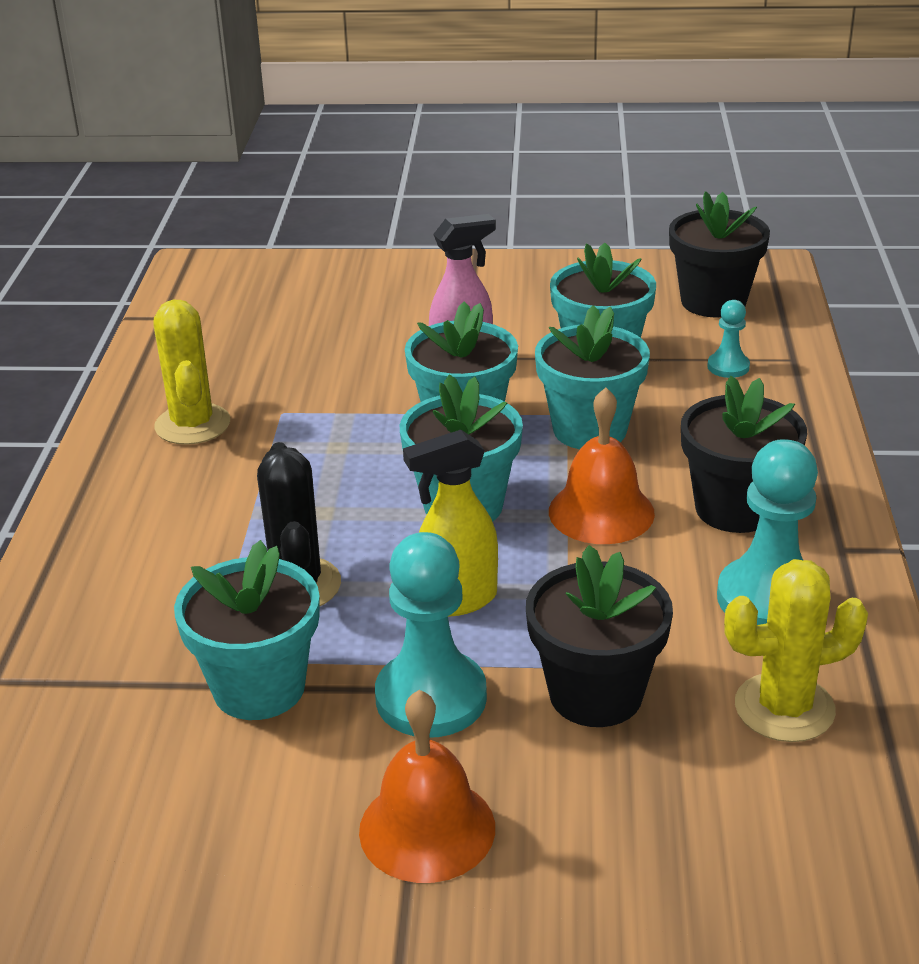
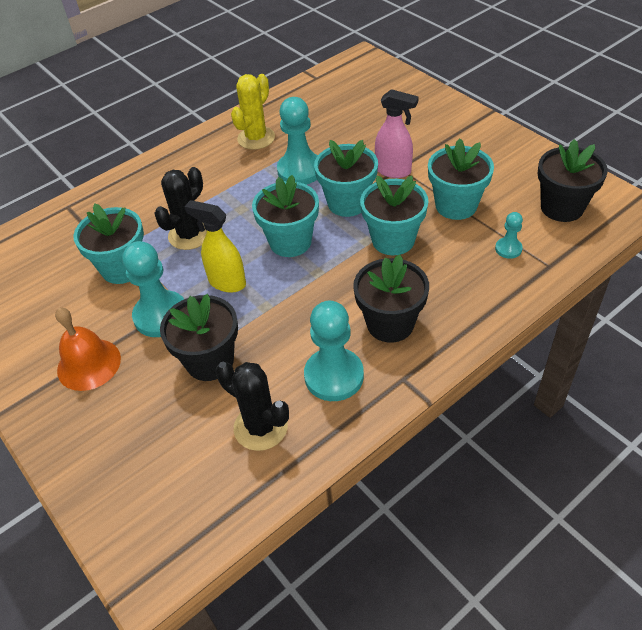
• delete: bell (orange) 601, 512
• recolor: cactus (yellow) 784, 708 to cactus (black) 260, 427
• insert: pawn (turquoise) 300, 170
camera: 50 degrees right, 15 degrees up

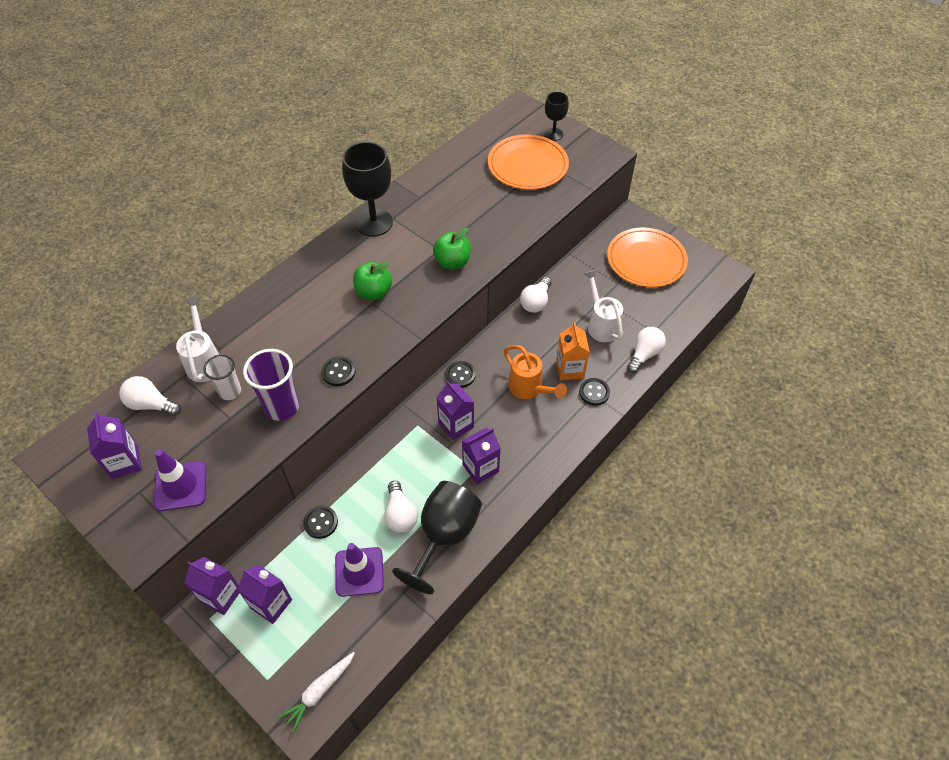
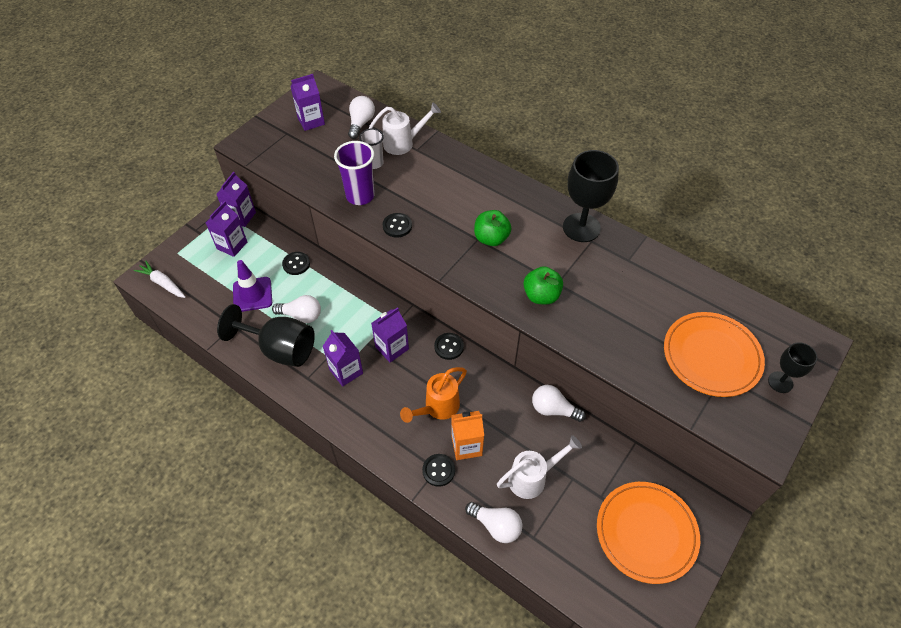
• delete: traffic cone (purple) 180, 486
• rotate: light bulb (white) 400, 514 = 301, 315 150 degrees counterclockwise
camera: 85 degrees right, 0 degrees up

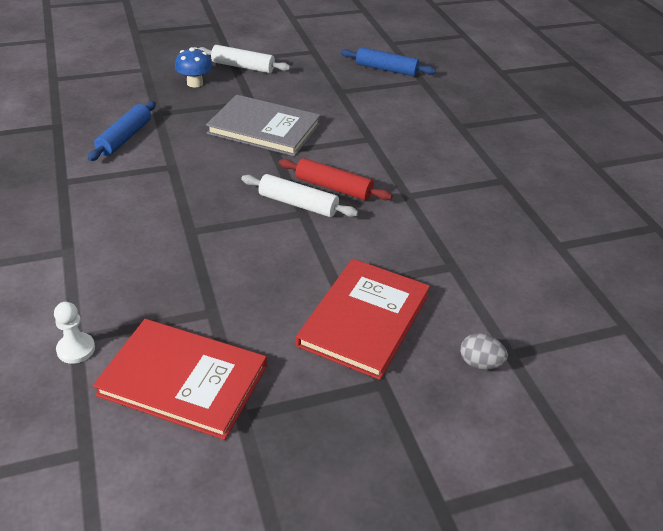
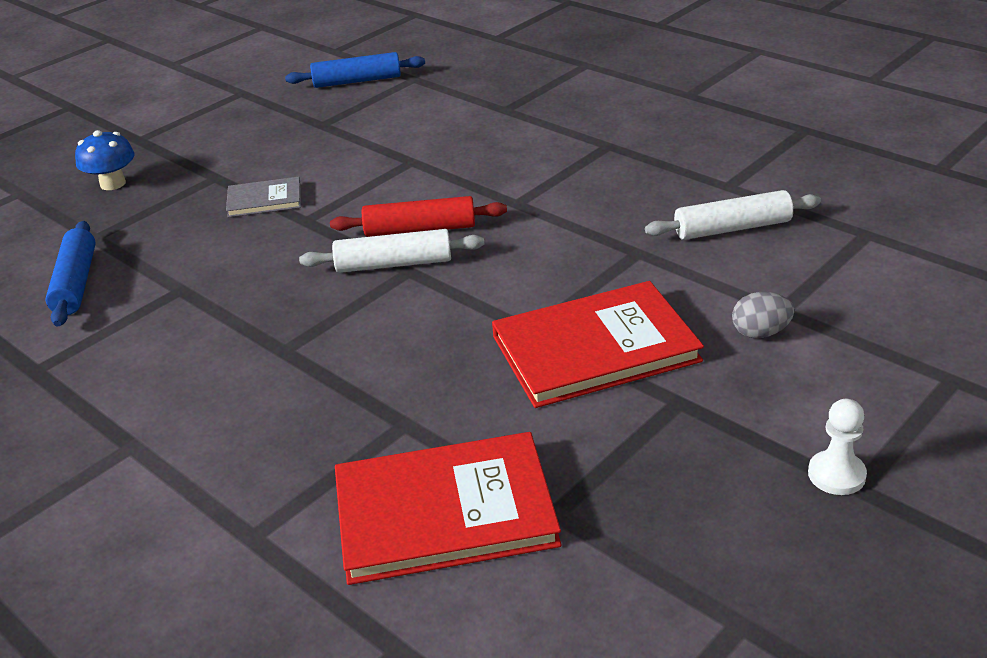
• move: rolling pin (white) 243, 66 to 732, 228
• resize: book (grey) 264, 128 = 264, 200 x0.51
• rotate: book (red) 364, 320 = 595, 348 75 degrees clockwise
• move: pawn (white) 76, 349 to 836, 475
camera: 25 degrees left, 5 degrees down

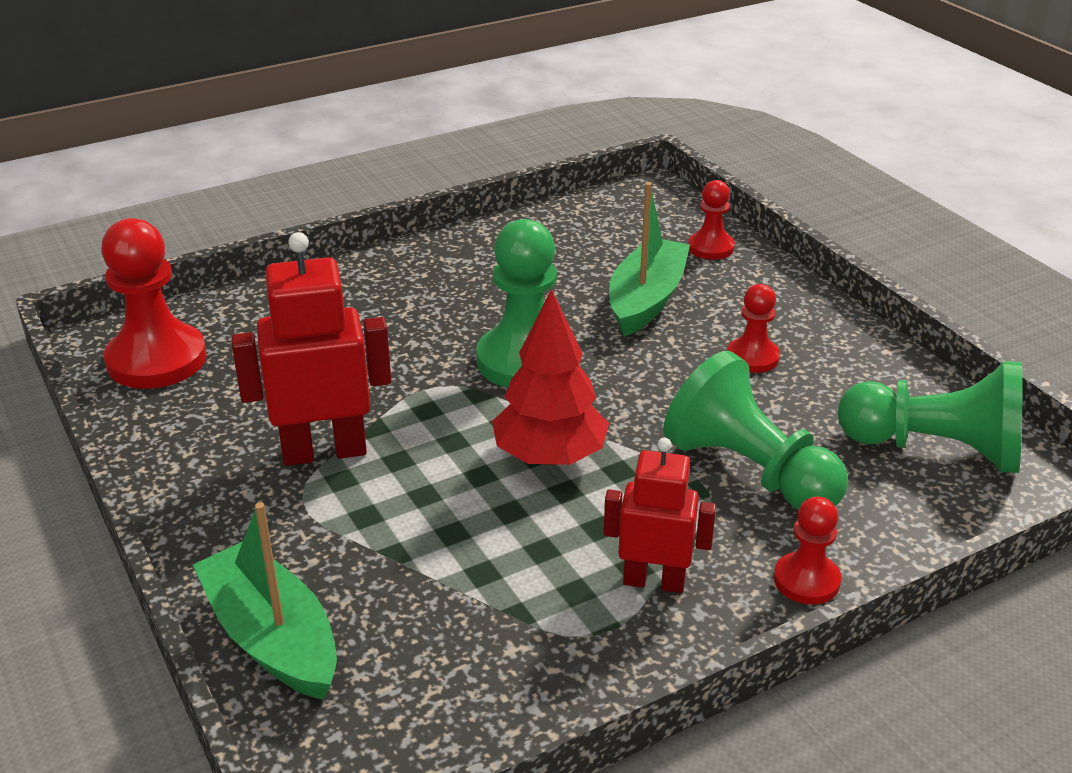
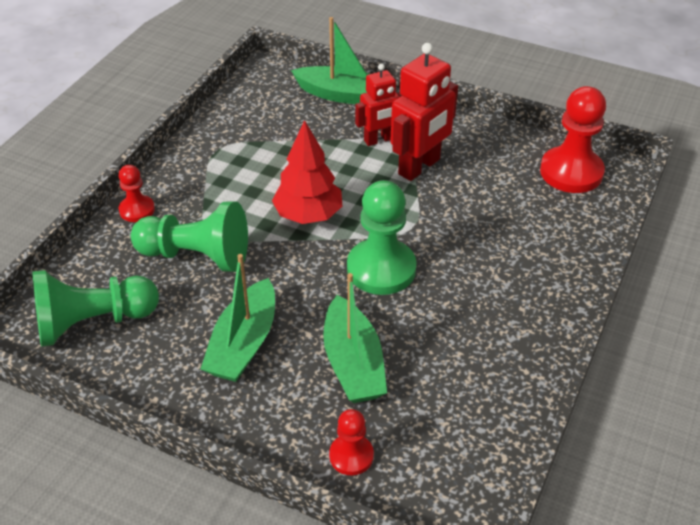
• replace: pawn (red) 752, 357 to boat (green) 243, 344
• move: robot (red) 654, 581 to 379, 140
camera: 145 degrees right, 10 degrees up

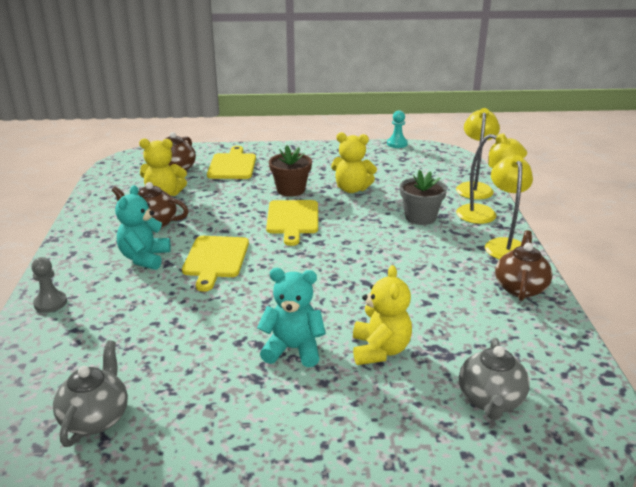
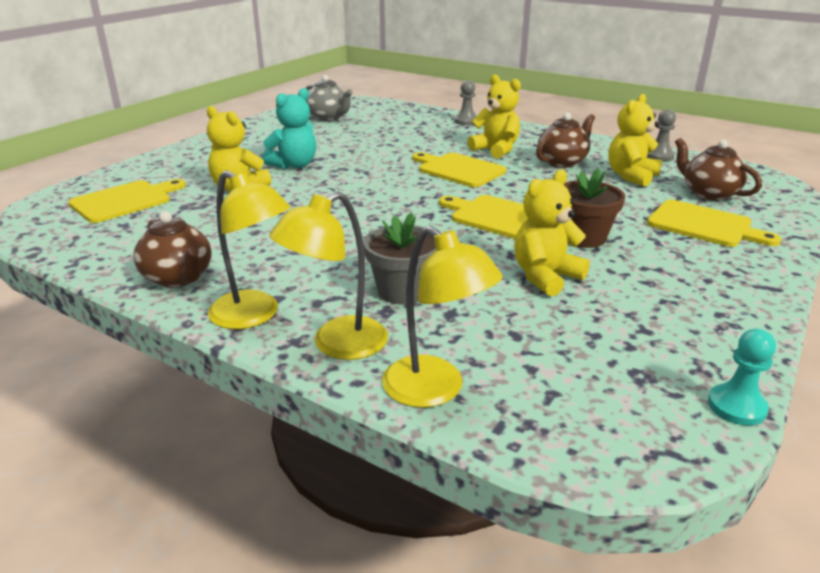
• recolor: teddy bear (turquoise) 144, 258 to teddy bear (yellow) 496, 150
• replace: teapot (grey) 490, 400 to cutting board (yellow) 125, 201
• insert: pawn (grey) 659, 156
camera: 125 degrees right, 0 degrees up

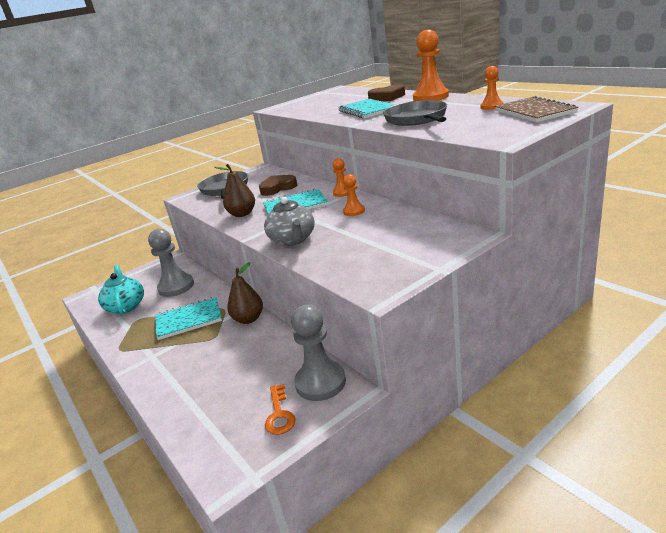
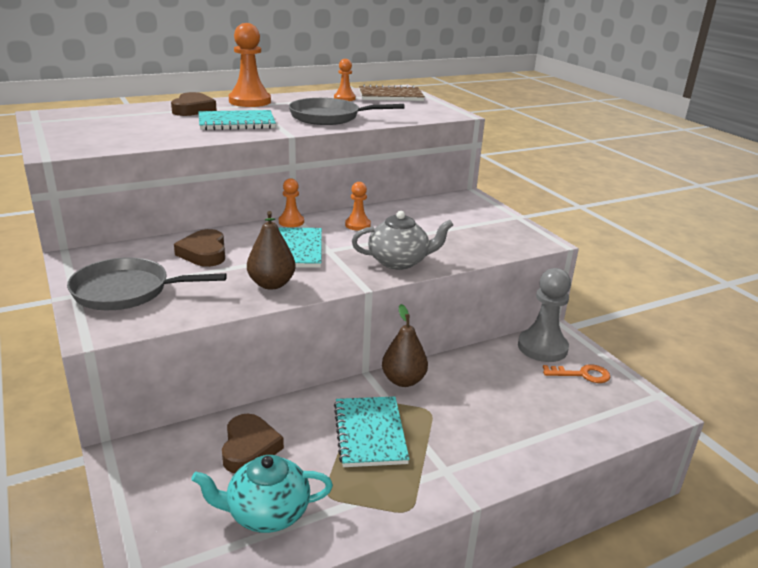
• replace: pawn (grey) 176, 287 to heart (brown) 249, 448
camera: 85 degrees left, 0 degrees up

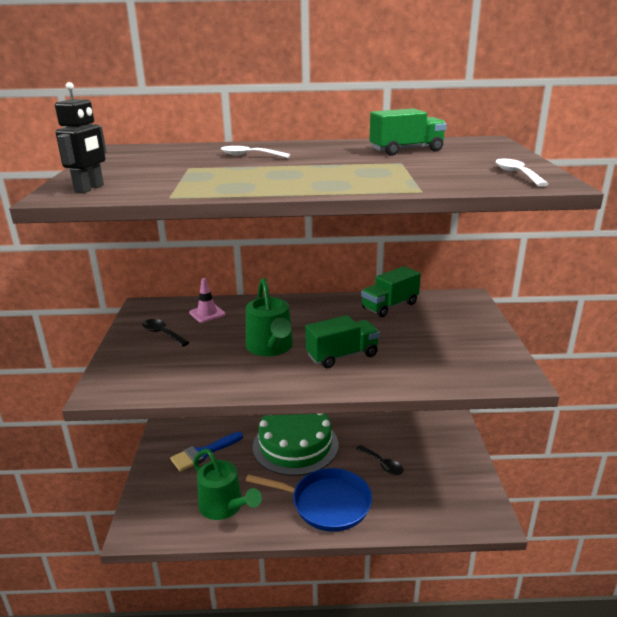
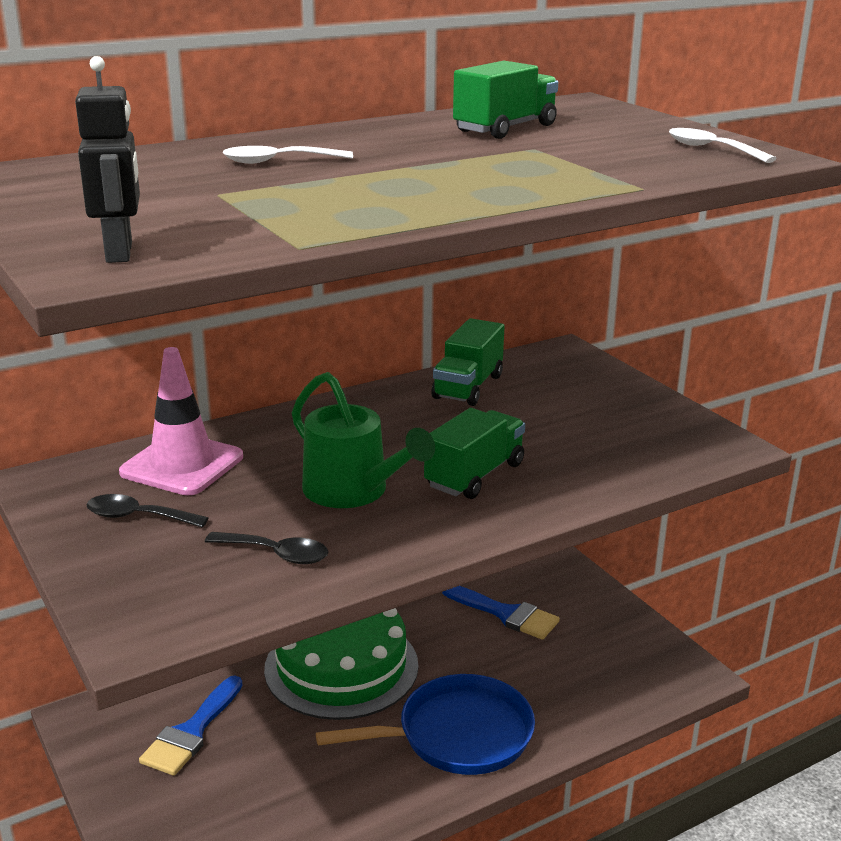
• resize: traffic cone (pink) 207, 313 = 182, 465 x1.74
• move: spoon (black) 382, 464 to 276, 554
• delete: watering can (green) 225, 506
• insert: brush (blue) 506, 614
camera: 30 degrees left, 0 degrees up

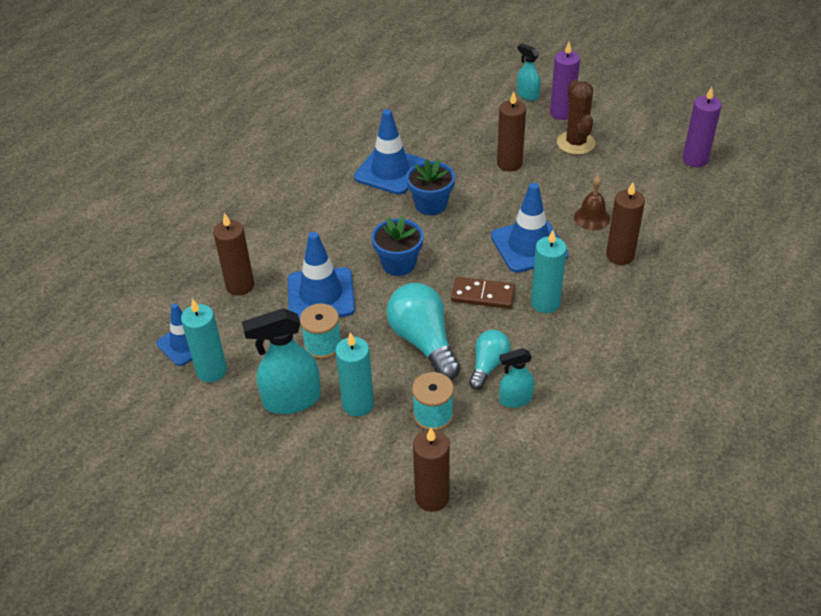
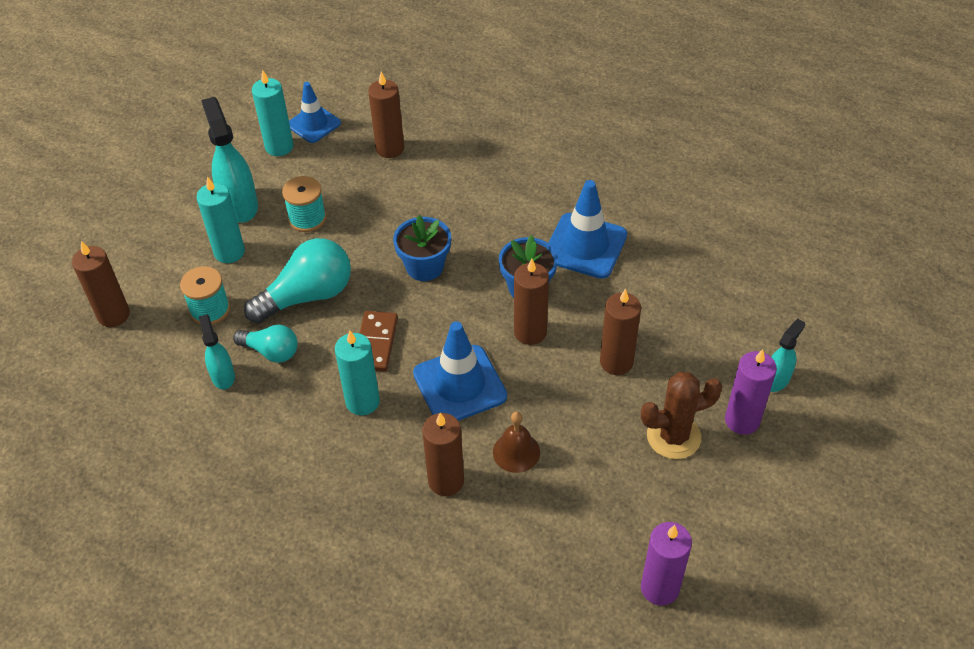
• delete: traffic cone (blue) 321, 294
• insert: candle (brown) 530, 332
camera: 85 degrees right, 5 degrees up

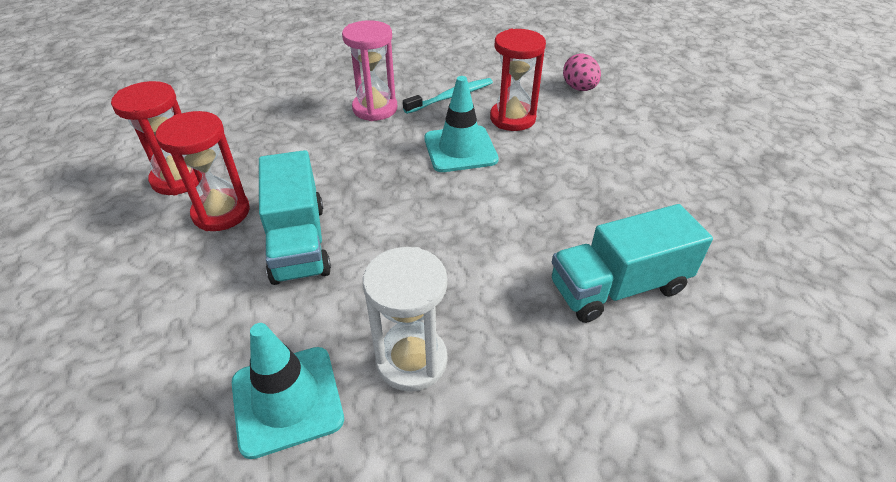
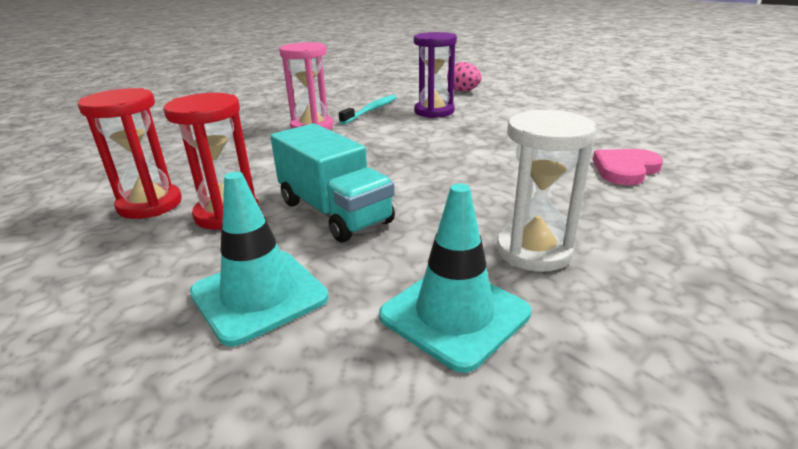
• recolor: hourglass (red) 512, 118 to hourglass (purple) 434, 111
• move: traffic cone (turquoise) 460, 149 to 259, 295
• replace: truck (turquoise) 618, 287 to heart (pink) 625, 169
camera: 25 degrees left, 15 degrees down

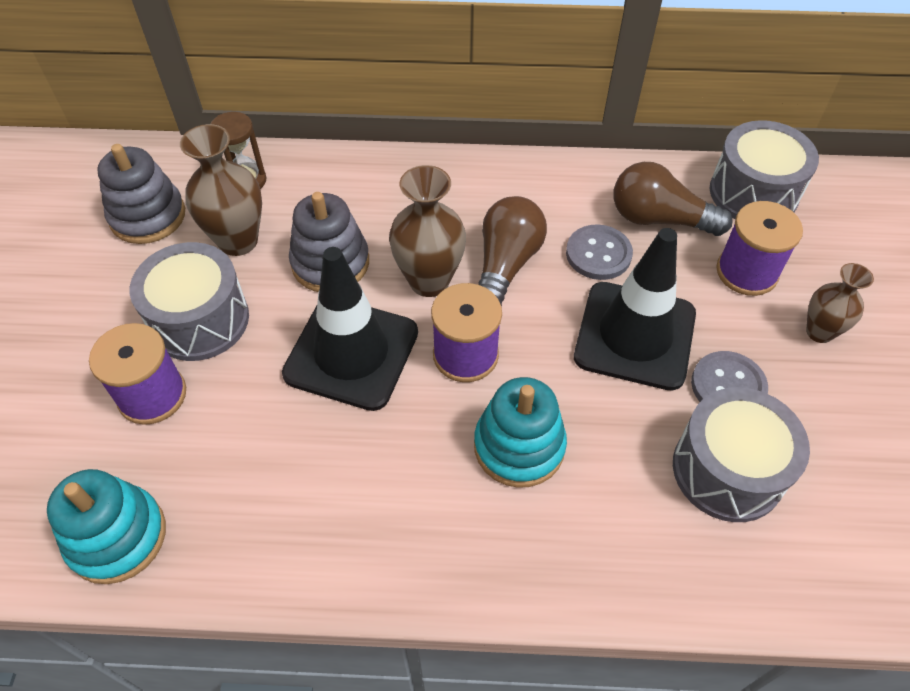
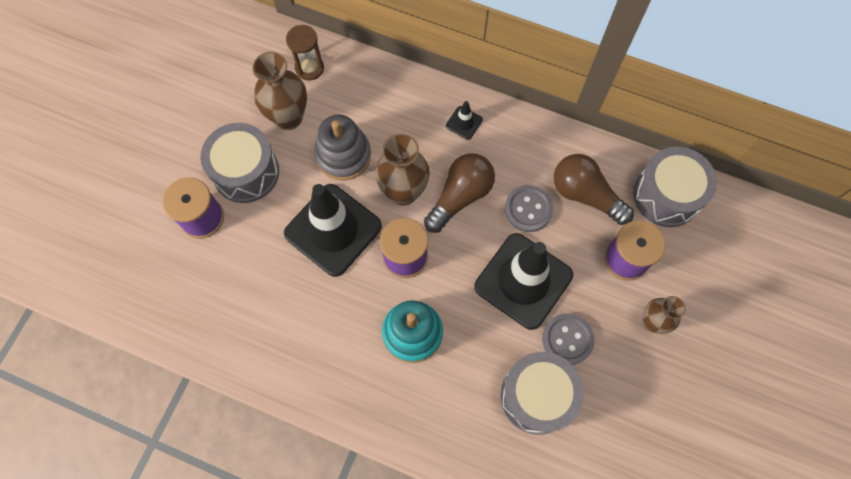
• delete: stacking toy (grey) 148, 216
• delete: stacking toy (turquoise) 117, 537
• insert: traffic cone (black) 464, 123
camera: 20 degrees right, 15 degrees up

